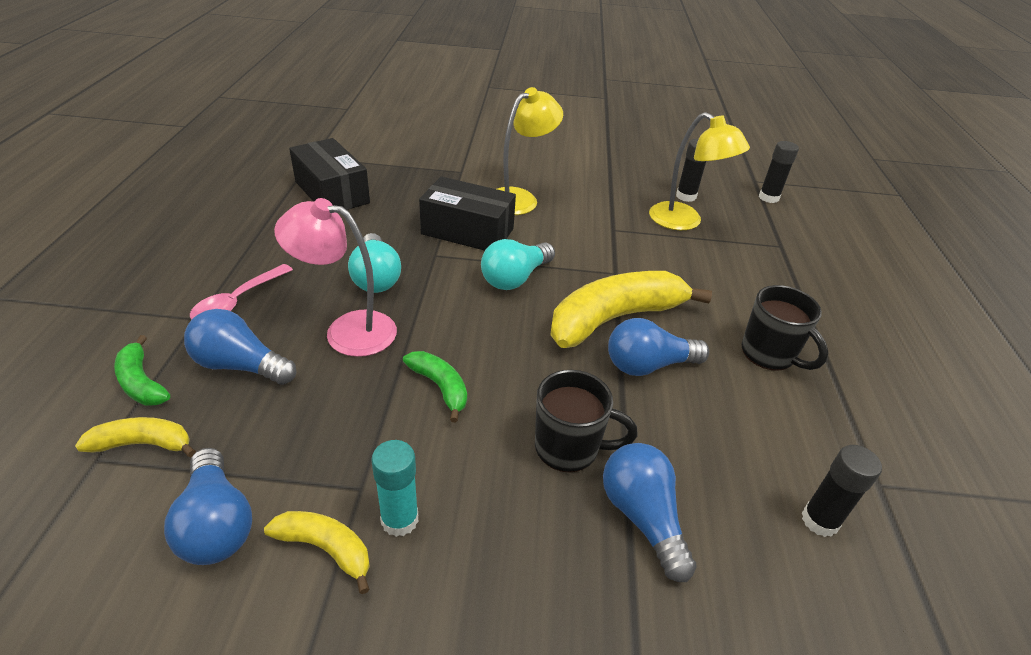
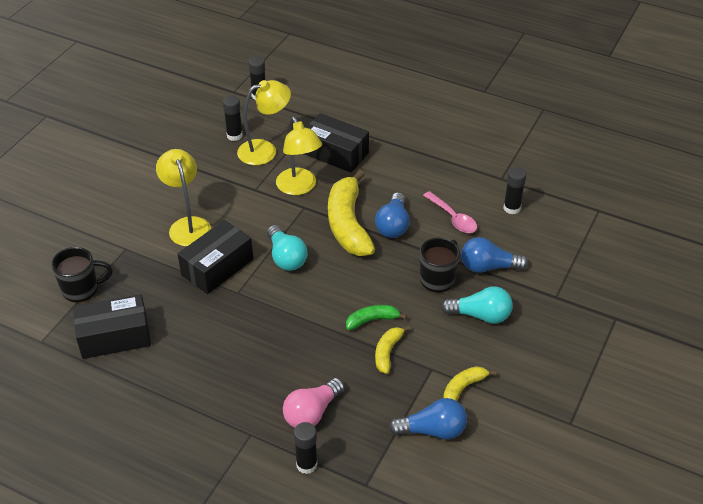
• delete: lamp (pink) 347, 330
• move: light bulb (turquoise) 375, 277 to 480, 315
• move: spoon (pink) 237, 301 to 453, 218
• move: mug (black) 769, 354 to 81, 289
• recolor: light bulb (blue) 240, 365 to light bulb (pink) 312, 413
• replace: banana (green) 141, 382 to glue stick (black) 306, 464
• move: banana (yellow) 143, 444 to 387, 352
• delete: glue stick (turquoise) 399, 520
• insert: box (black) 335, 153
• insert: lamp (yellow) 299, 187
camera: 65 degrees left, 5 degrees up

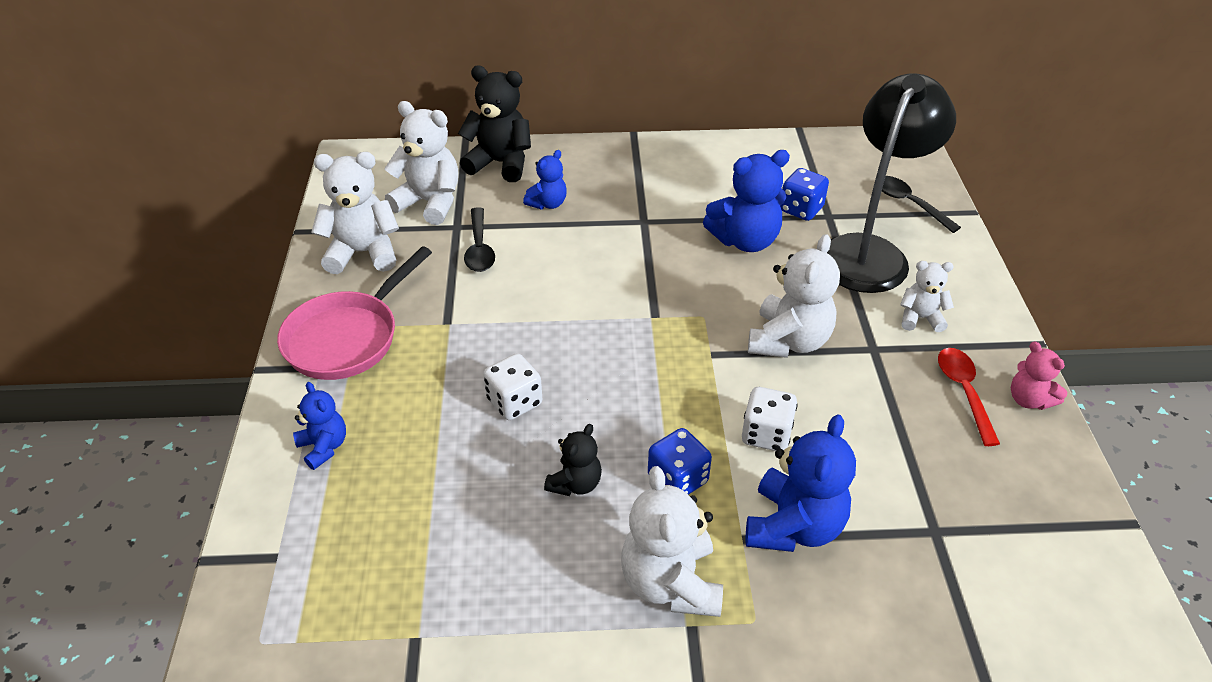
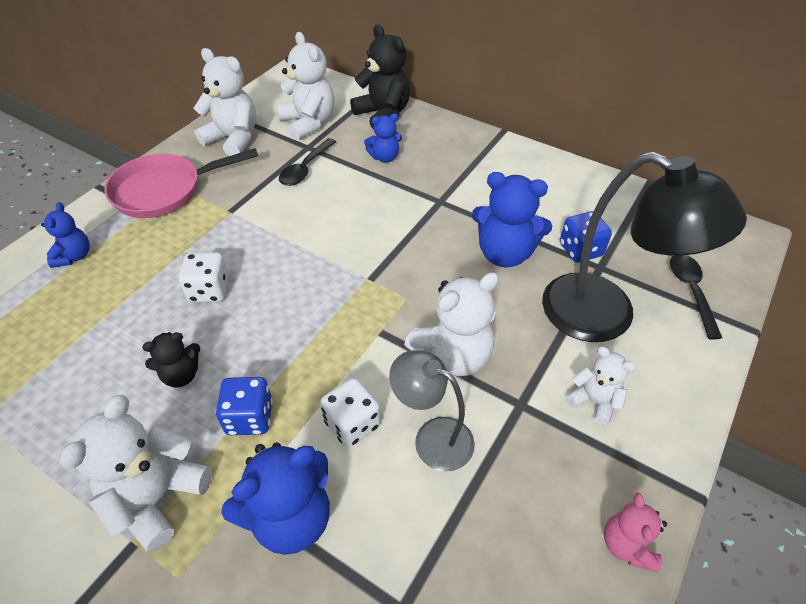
• rotate: lamp (black) 869, 252 = 606, 316 60 degrees clockwise
• delete: spoon (red) 963, 392
• insert: lamp (grey) 432, 437
camera: 35 degrees right, 5 degrees up

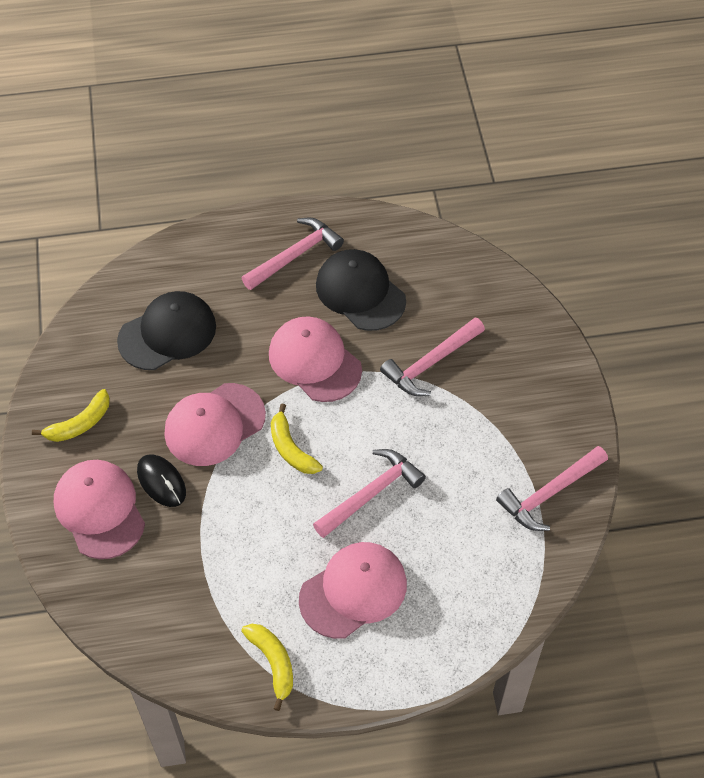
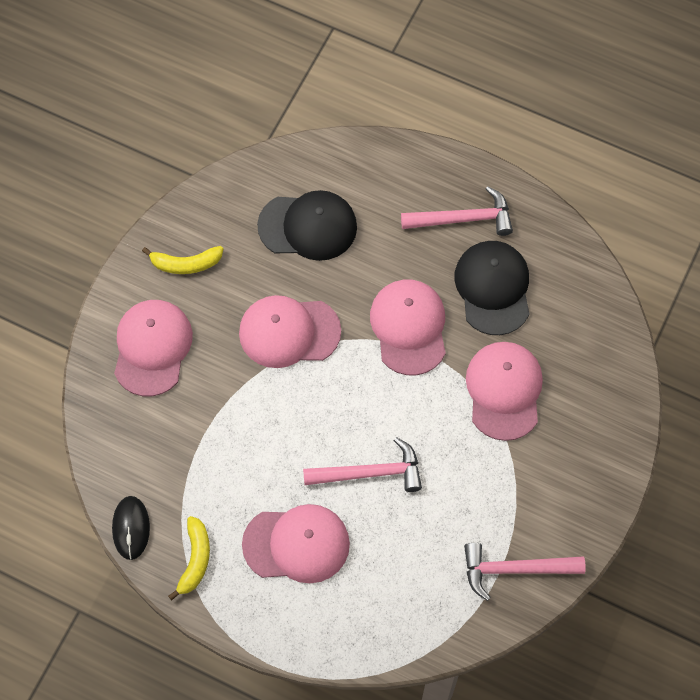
• replace: hammer (pink) 430, 363 to cap (pink) 504, 391
• delete: banana (yellow) 291, 448
• move: mouse (black) 161, 482 to 131, 528
camera: 35 degrees right, 10 degrees up

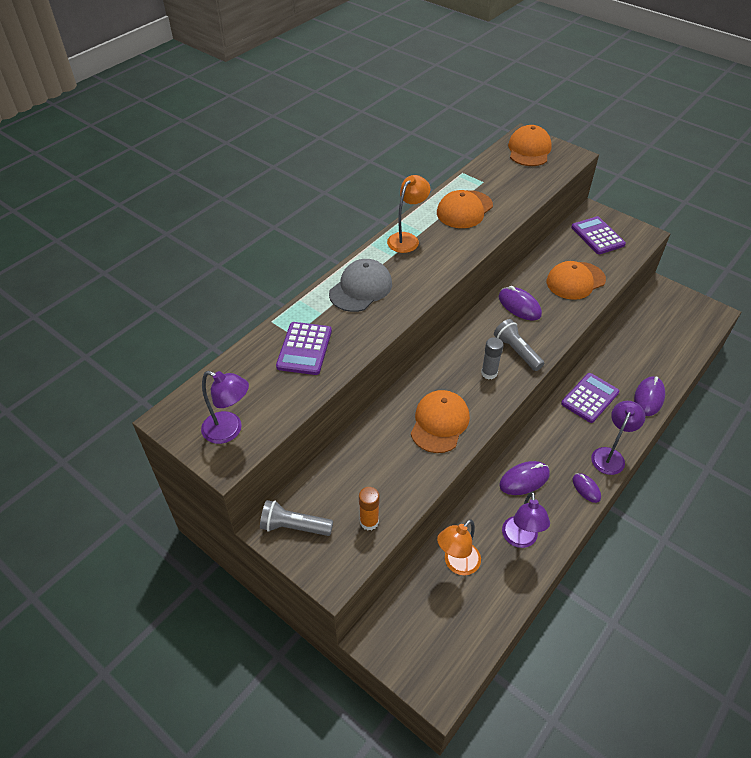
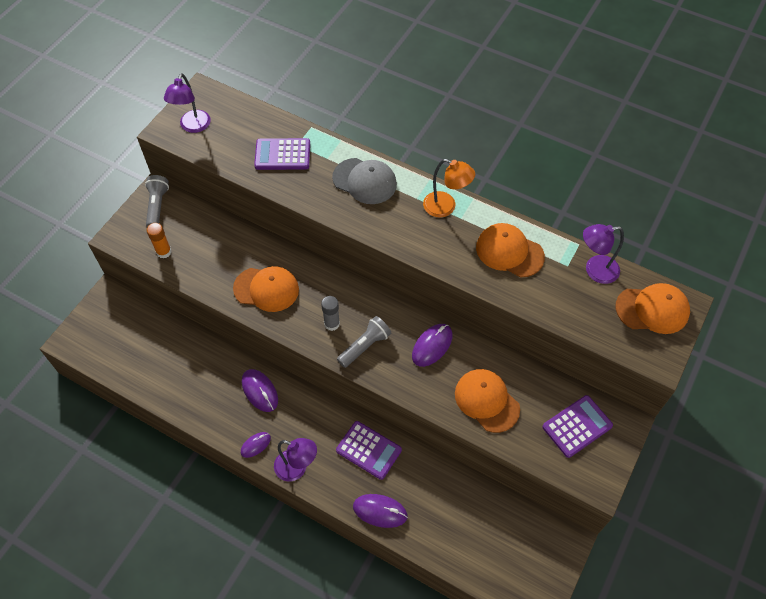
• move: lamp (purple) 520, 539 to 595, 270
• delete: lamp (orange) 457, 564
camera: 80 degrees right, 10 degrees up

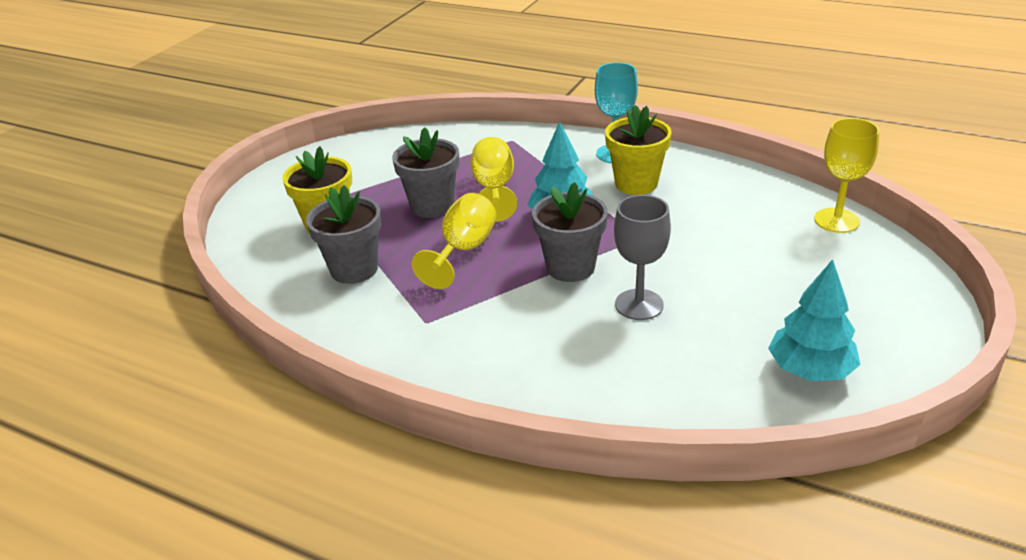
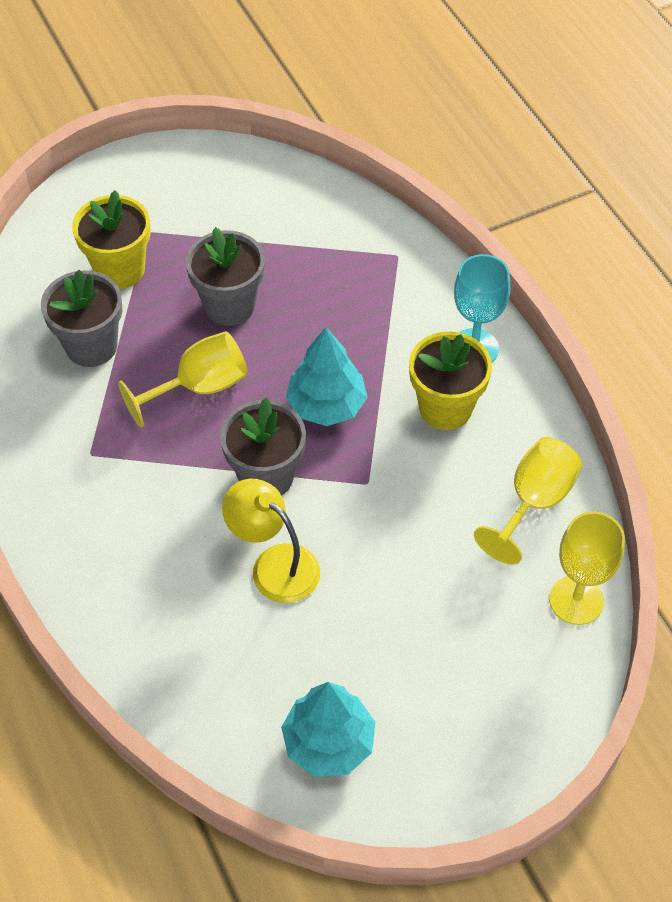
• move: goblet (yellow) 494, 189 to 534, 502
• replace: goblet (grey) 639, 305 to lamp (yellow) 274, 565
camera: 35 degrees right, 20 degrees up

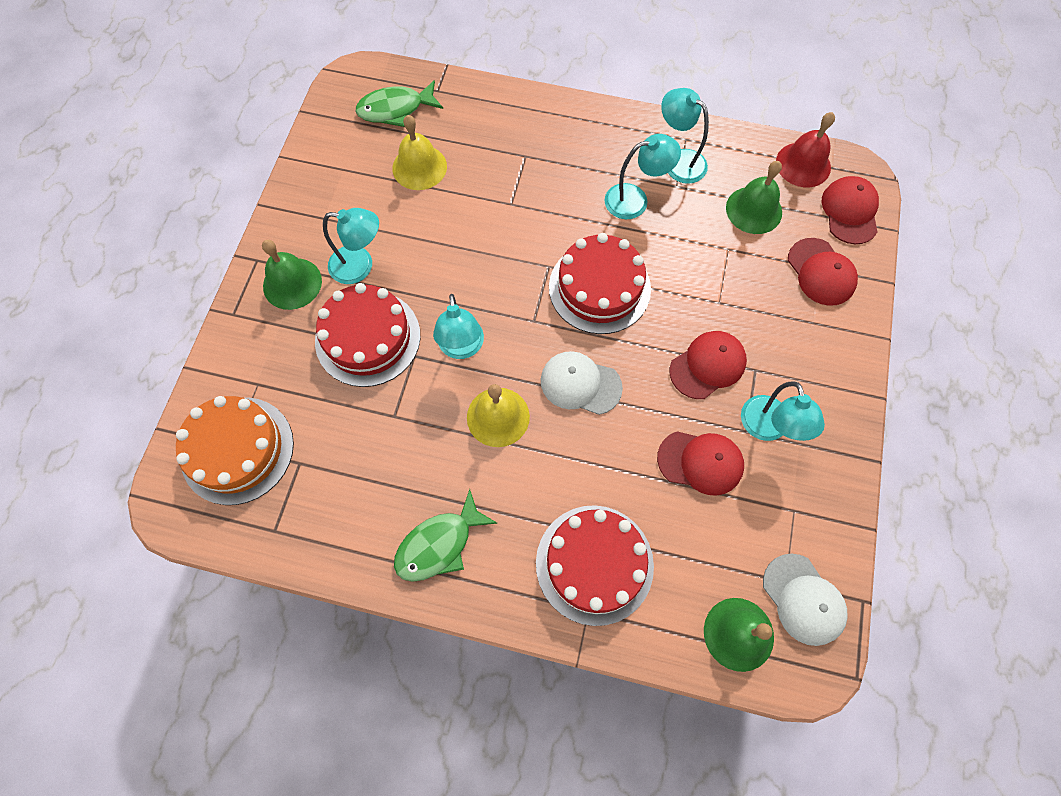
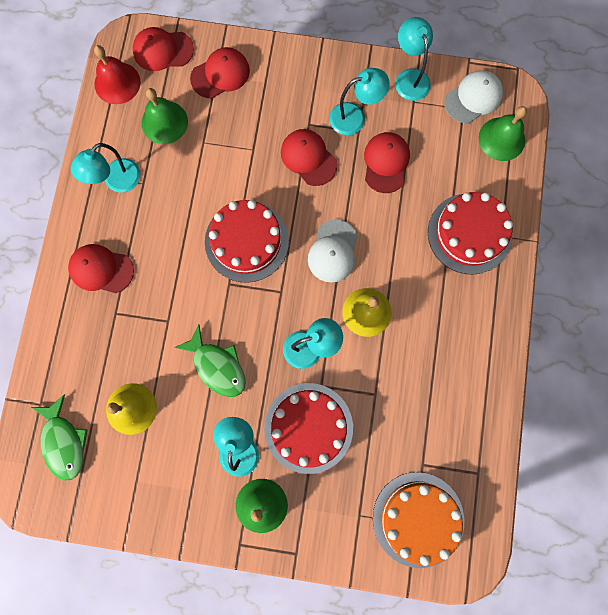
• move: lamp (turquoise) 635, 200 to 410, 77
• move: fish (green) 439, 544 to 217, 366
• insert: cap (red) 101, 269
camera: 95 degrees left, 10 degrees up

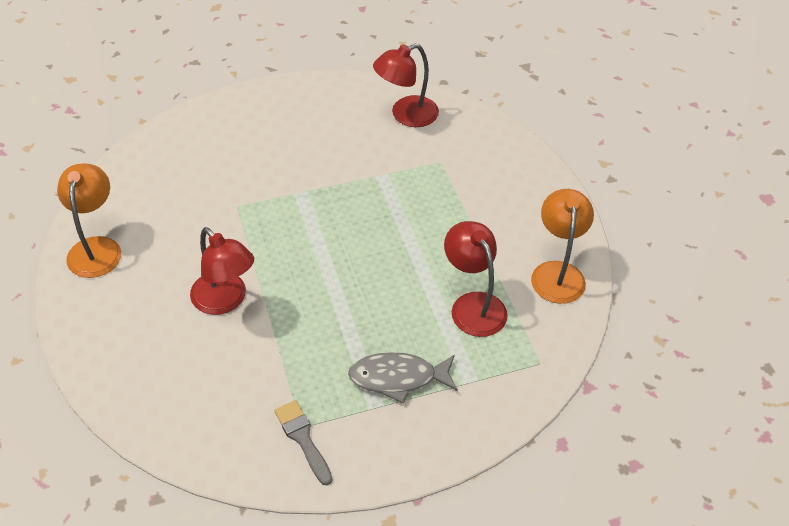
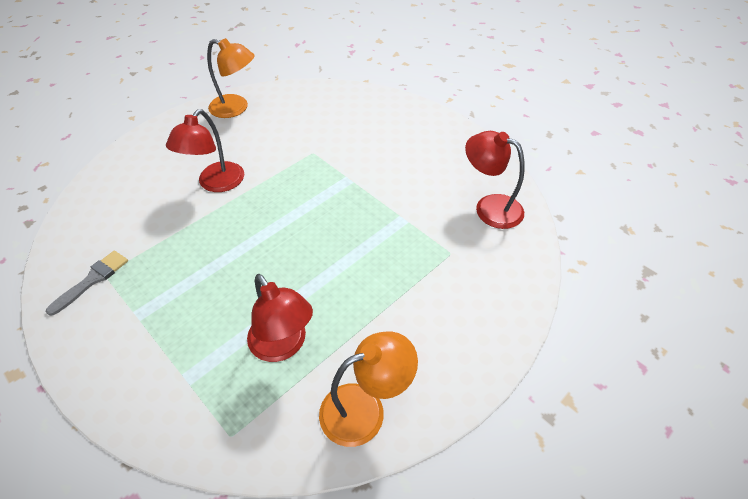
• rotate: lamp (orange) 96, 248 = 236, 108 45 degrees clockwise
• rotate: lamp (red) 473, 305 = 283, 346 105 degrees clockwise
• delete: fish (grey) 398, 378
camera: 65 degrees right, 0 degrees up

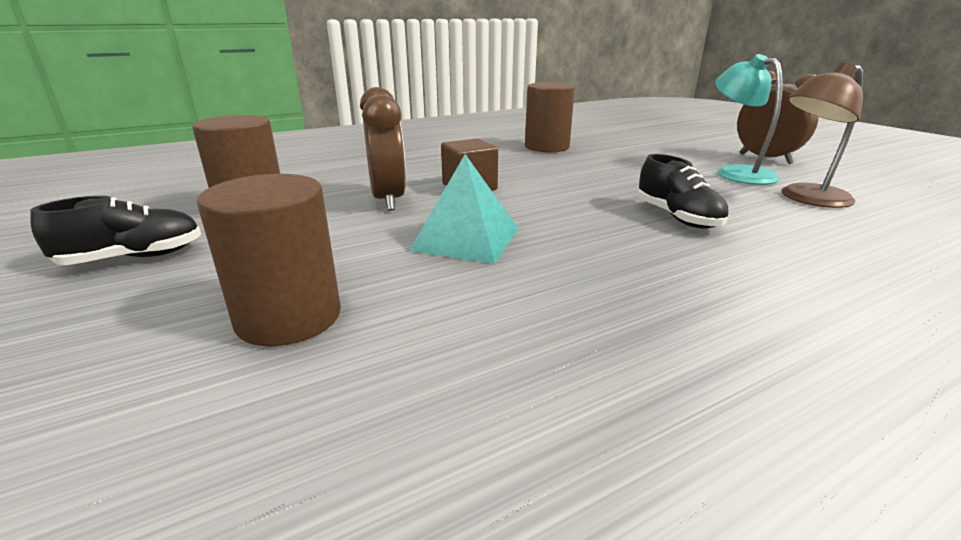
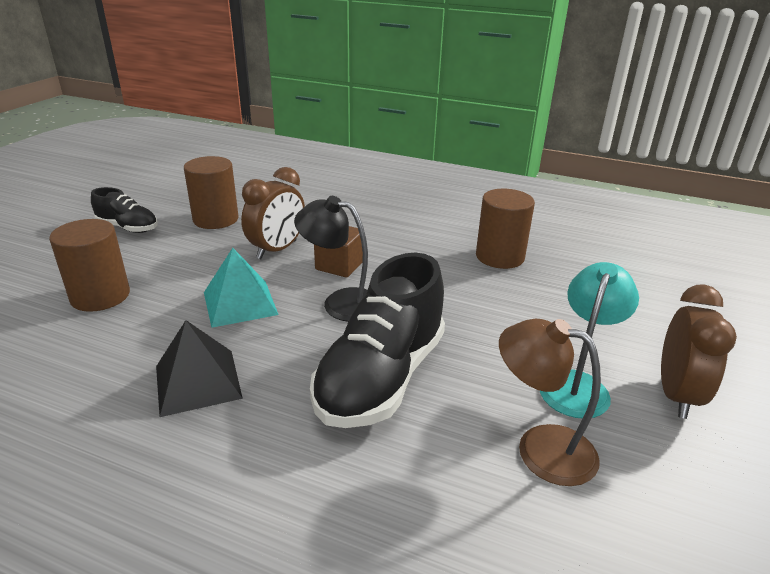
• resize: shoe (black) 677, 217 = 381, 378 x1.91
• insert: lamp (black) 341, 302
• insert: pyramid (black) 198, 381
camera: 50 degrees right, 5 degrees up

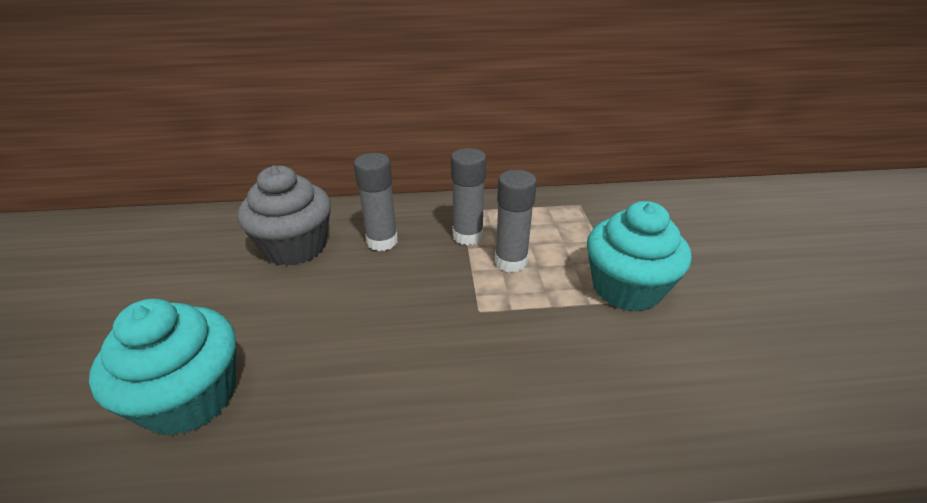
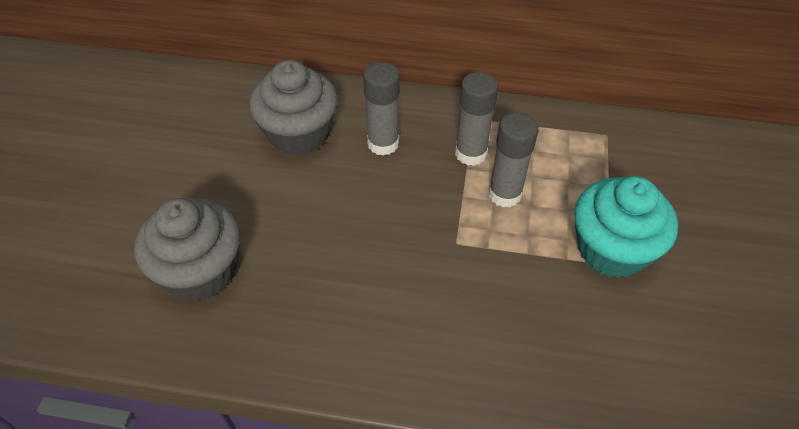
• recolor: cupcake (turquoise) 190, 397 to cupcake (grey) 201, 270
camera: 15 degrees right, 15 degrees up

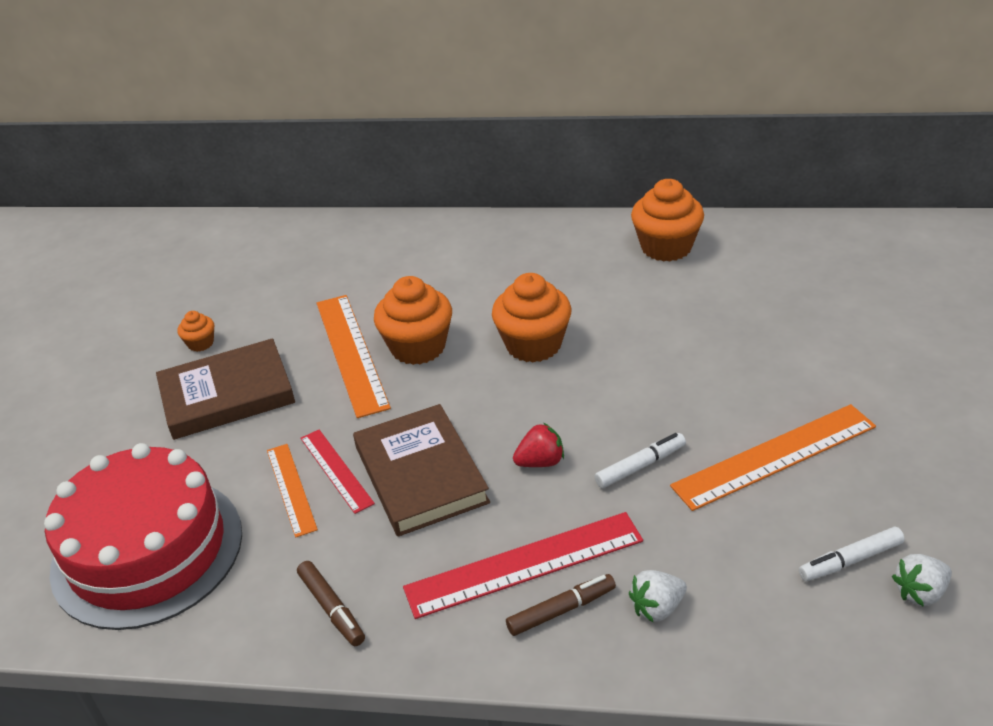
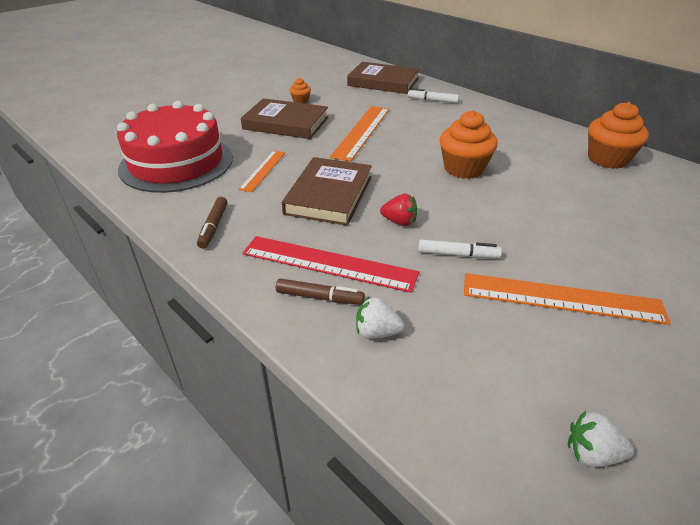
• delete: cupcake (orange) 418, 347
• delete: ruler (red) 336, 470
• move: marker (white) 850, 560 to 432, 100
• insert: book (brown) 383, 82
camera: 35 degrees right, 0 degrees up

